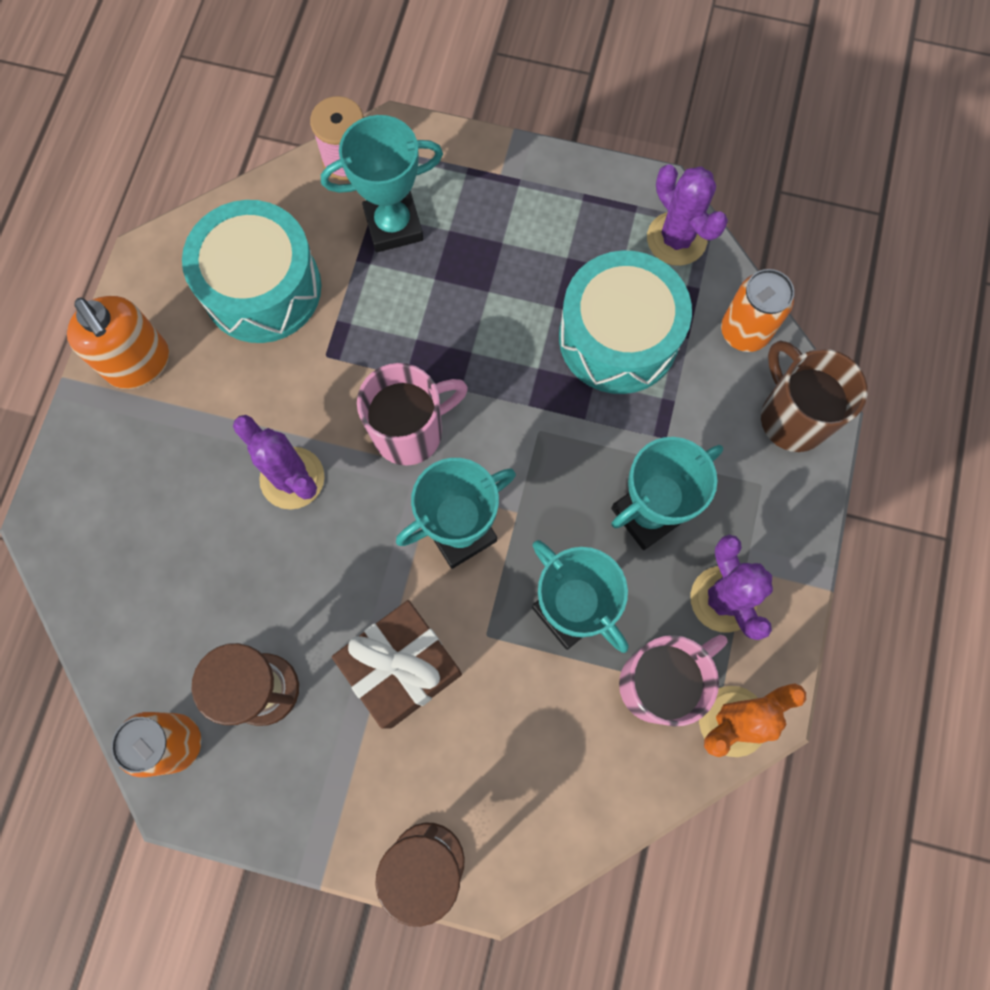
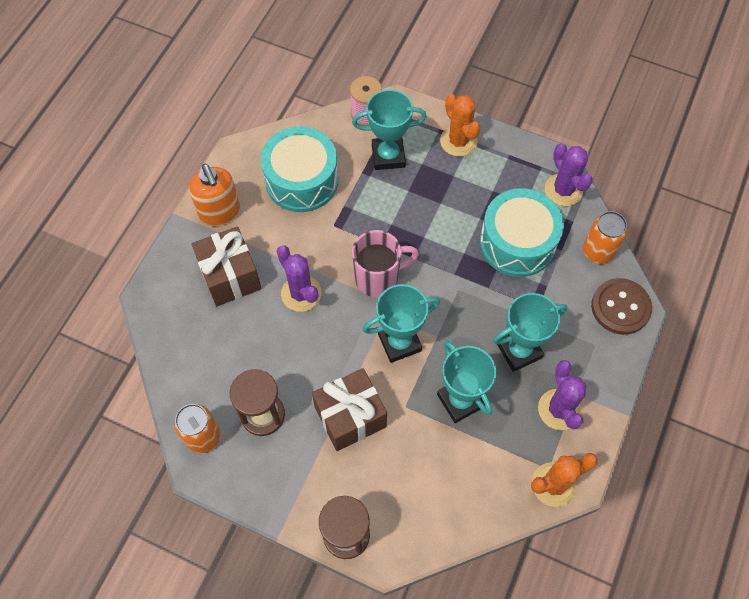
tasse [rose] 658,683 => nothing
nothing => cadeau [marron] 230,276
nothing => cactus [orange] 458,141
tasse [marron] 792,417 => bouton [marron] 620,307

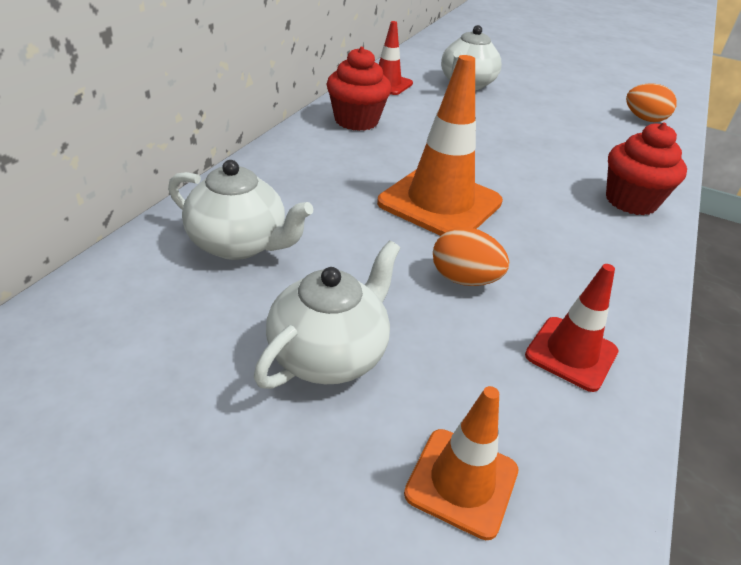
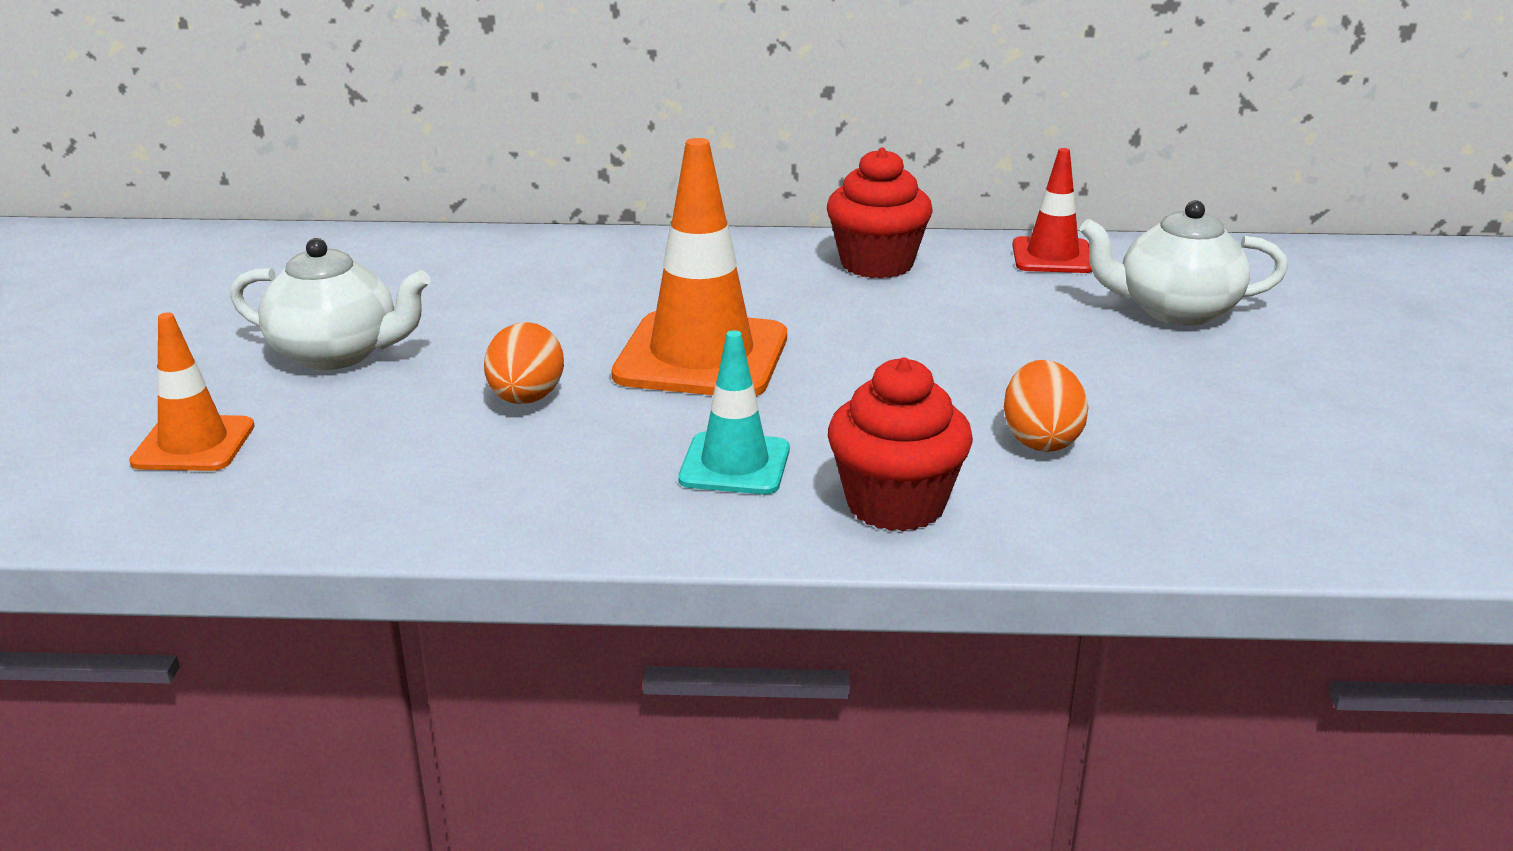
théière [blanc] 239,244 => nothing
cône de chantier [rouge] 571,353 => nothing
nothing => cône de chantier [turquoise] 735,464
œuf [orange] 644,119 => œuf [orange] 1041,440, move

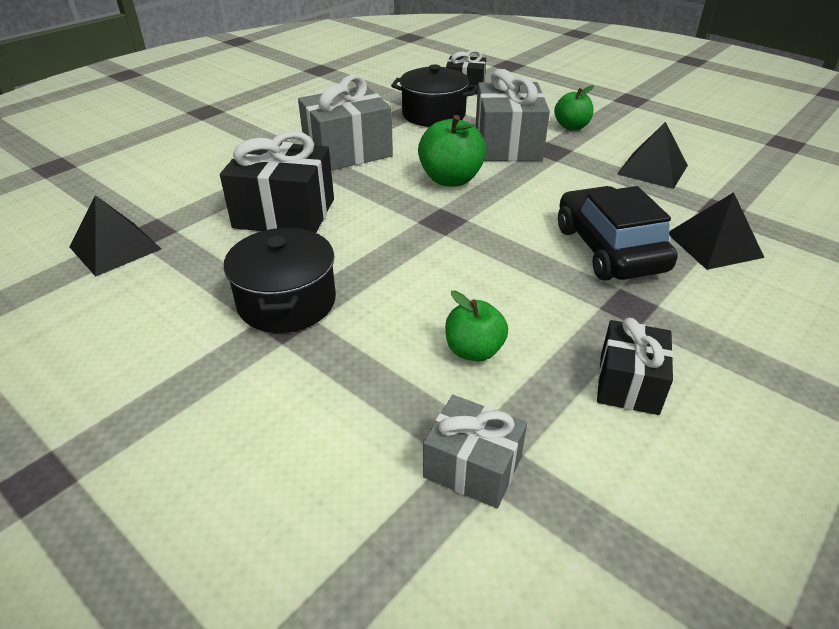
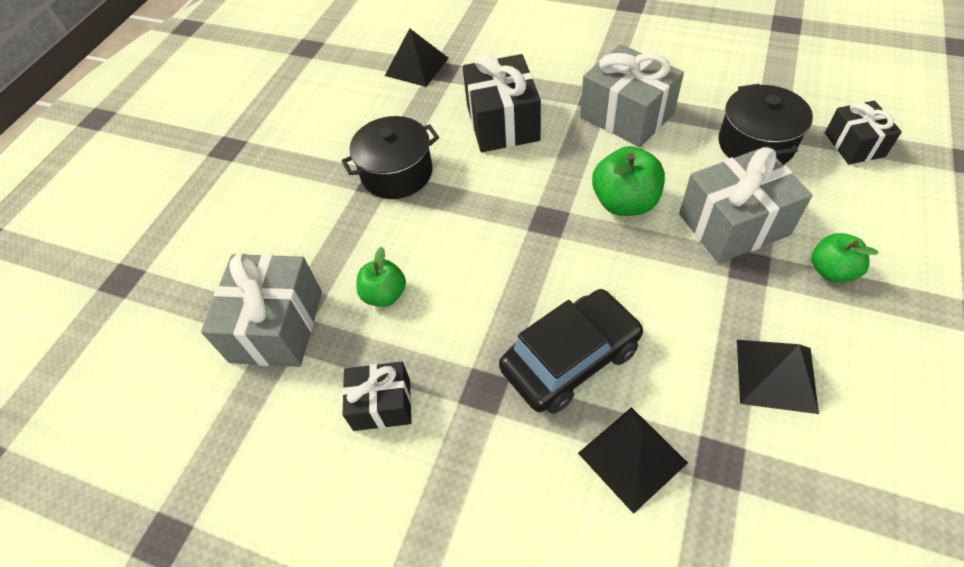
cadeau [gris] 472,467 => cadeau [gris] 277,326, x1.65

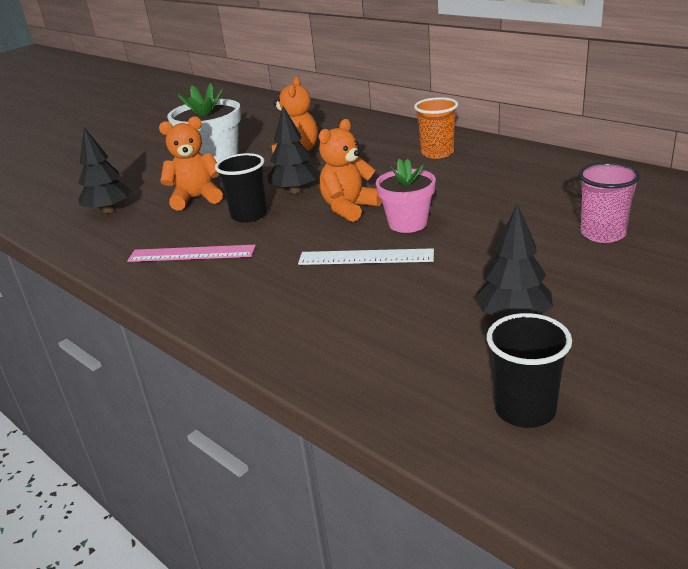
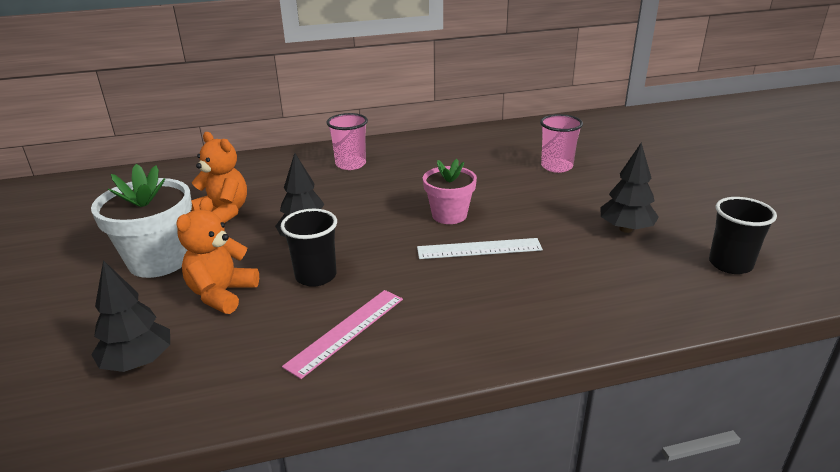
ours en peluche [orange] 349,208 => nothing
gobelet [orange] 437,153 => gobelet [rose] 350,164
règle [blanc] 366,257 => règle [blanc] 479,249, 45 degrees clockwise

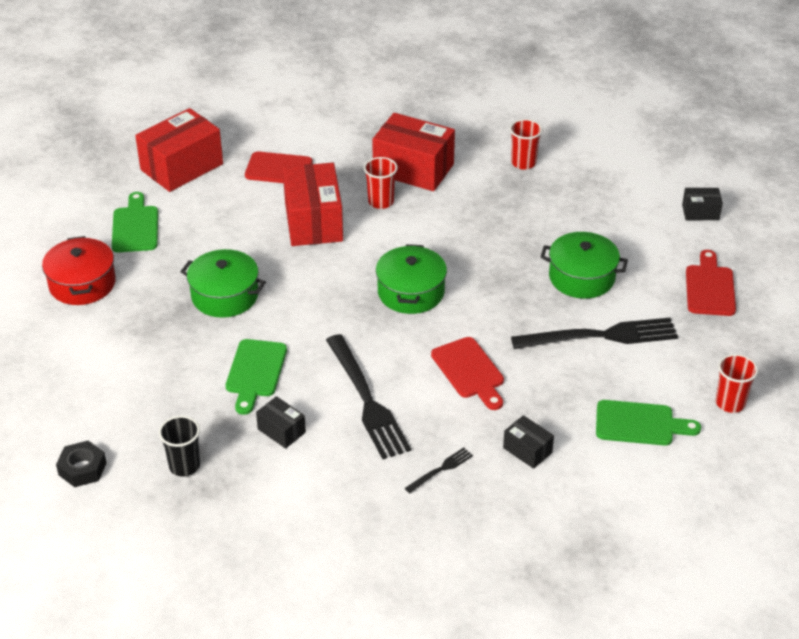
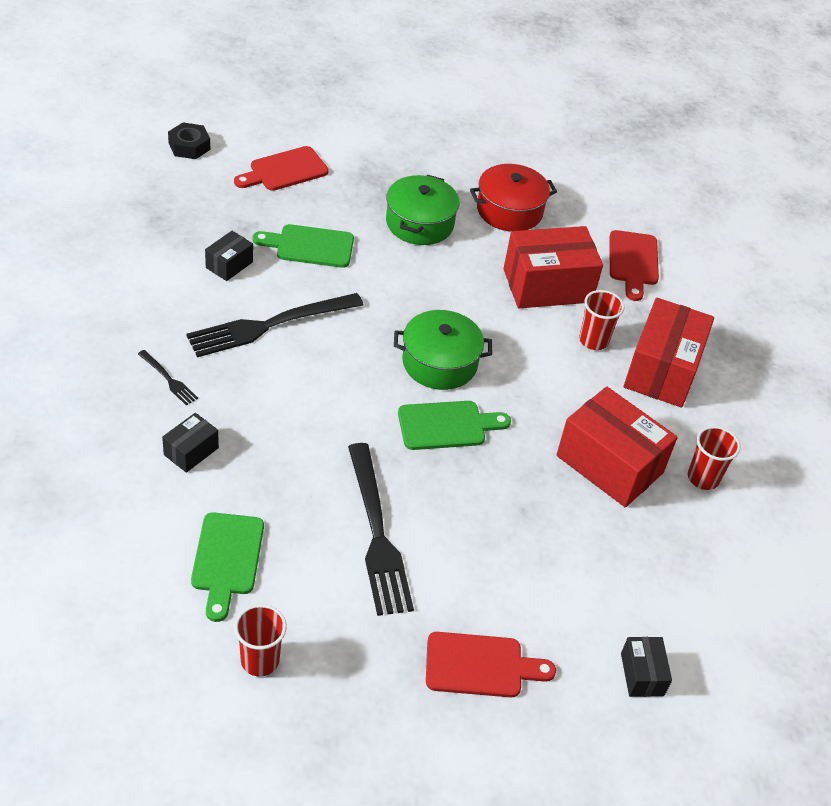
gobelet [noir] 184,466 => nothing
marmite [vert] 581,277 => nothing
marmite [rouge] 82,284 => marmite [rouge] 509,210, move
planche à découper [vert] 135,226 => planche à découper [vert] 447,425, move
boîte [rouge] 182,167 => boîte [rouge] 609,464, move
planche à découper [rouge] 469,371 => planche à découper [rouge] 284,170, move

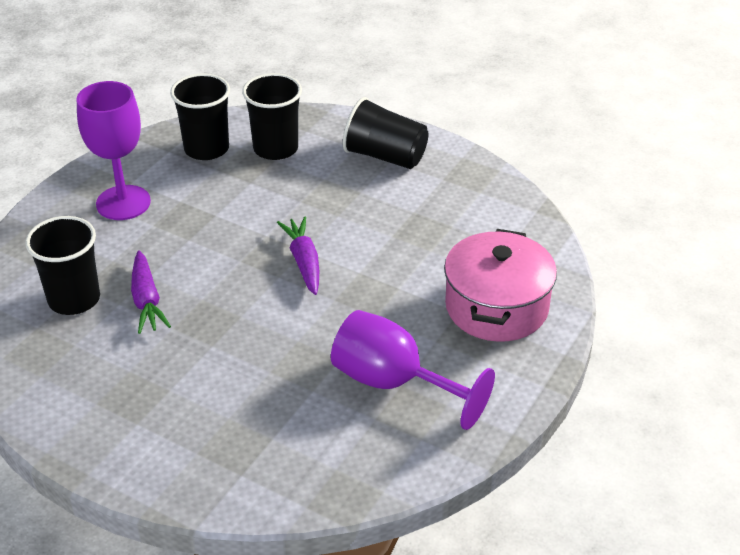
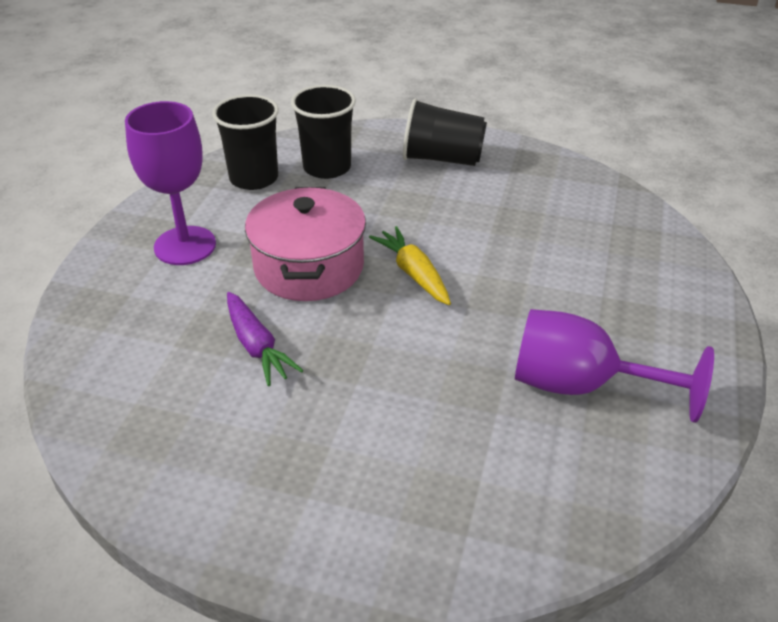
gobelet [noir] 74,299 => nothing
marmite [rose] 496,307 => marmite [rose] 309,267, move
carotte [violet] 304,261 => carotte [jaune] 413,273

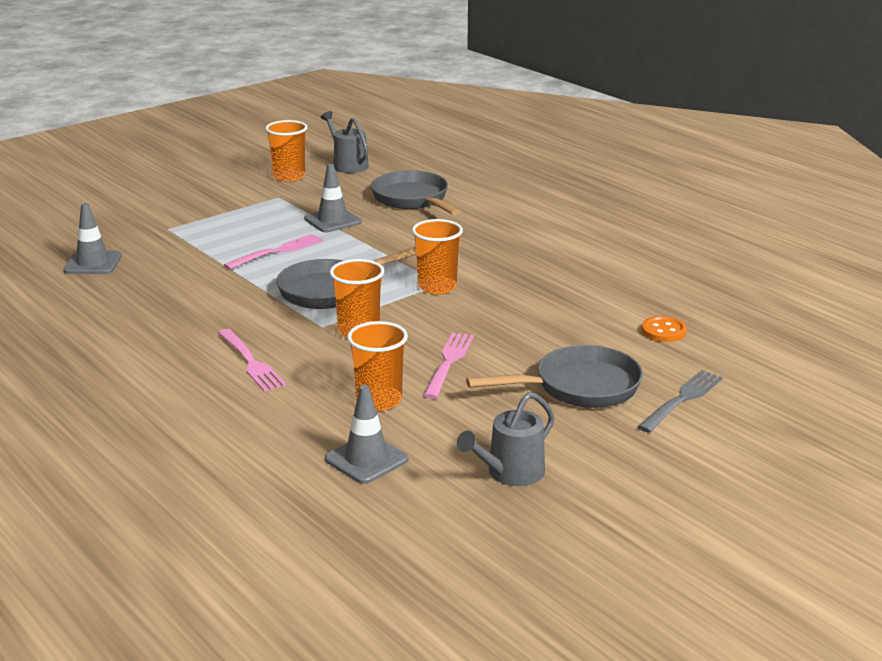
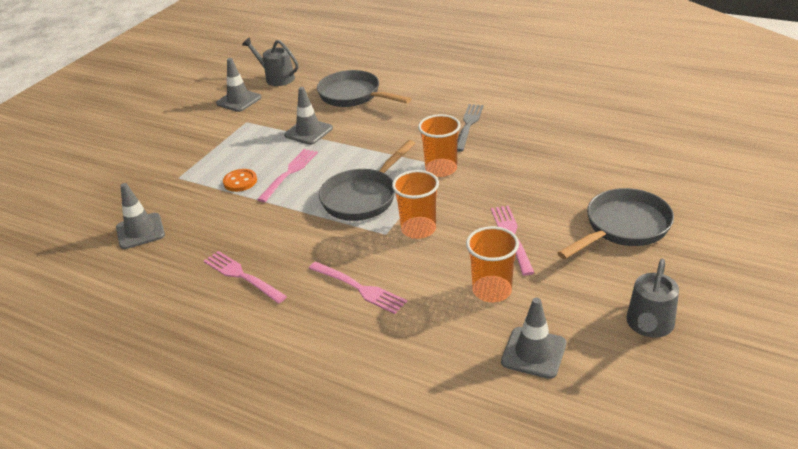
nothing => fourchette [rose] 242,276
fourchette [gris] 682,399 => fourchette [gris] 468,125, move
bouton [orange] 663,331 => bouton [orange] 240,181, move
gobelet [orange] 289,176 => cône de chantier [gris] 239,100

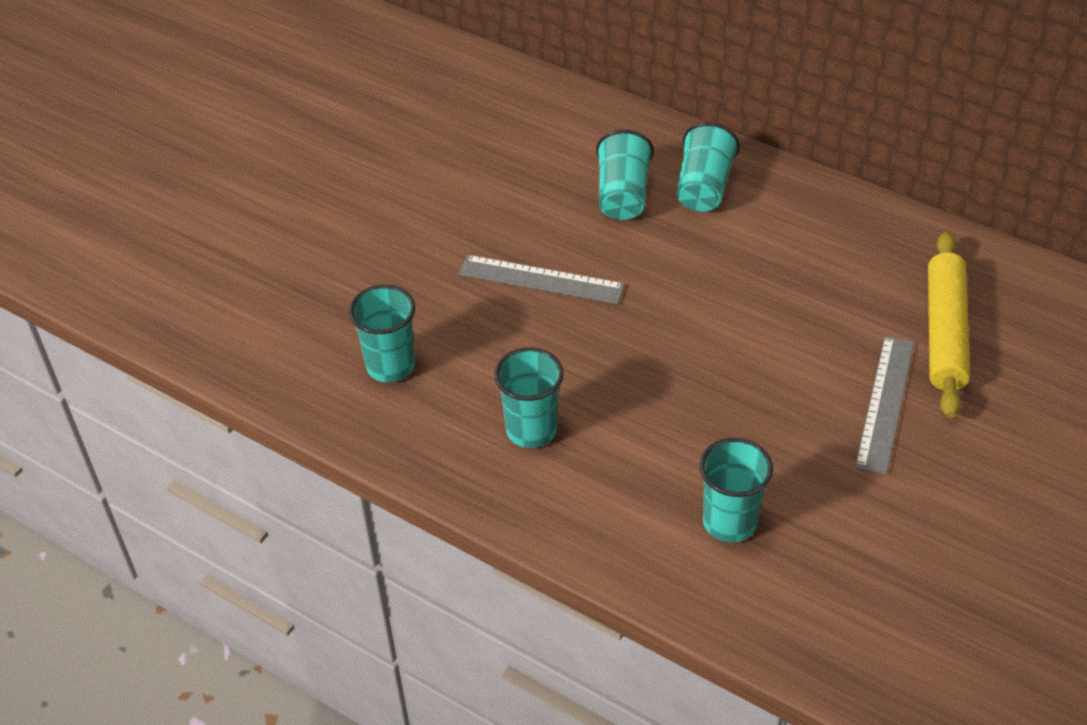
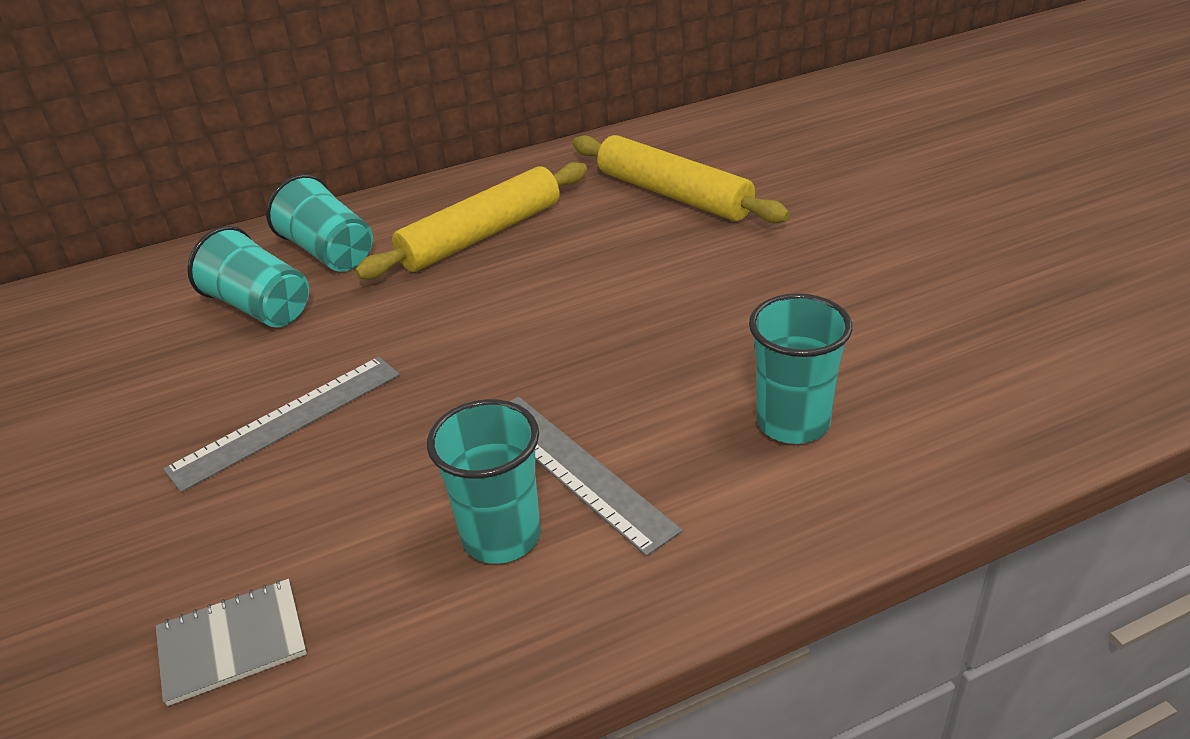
nothing => rouleau à pâtisserie [jaune] 481,235
règle [gris] 885,403 => règle [gris] 577,470, move
gobelet [turquoise] 390,366 => carnet [gris] 232,643

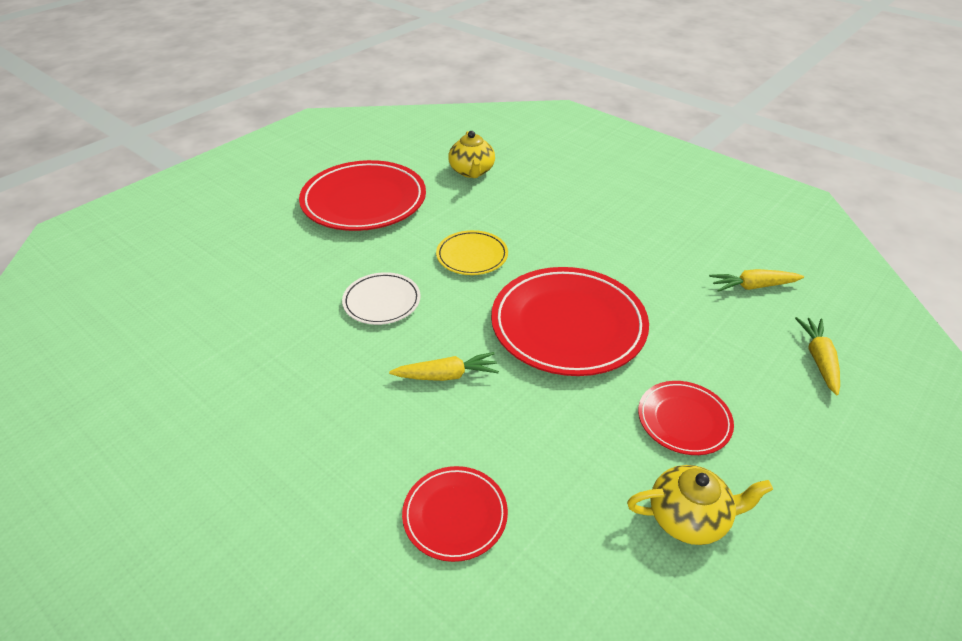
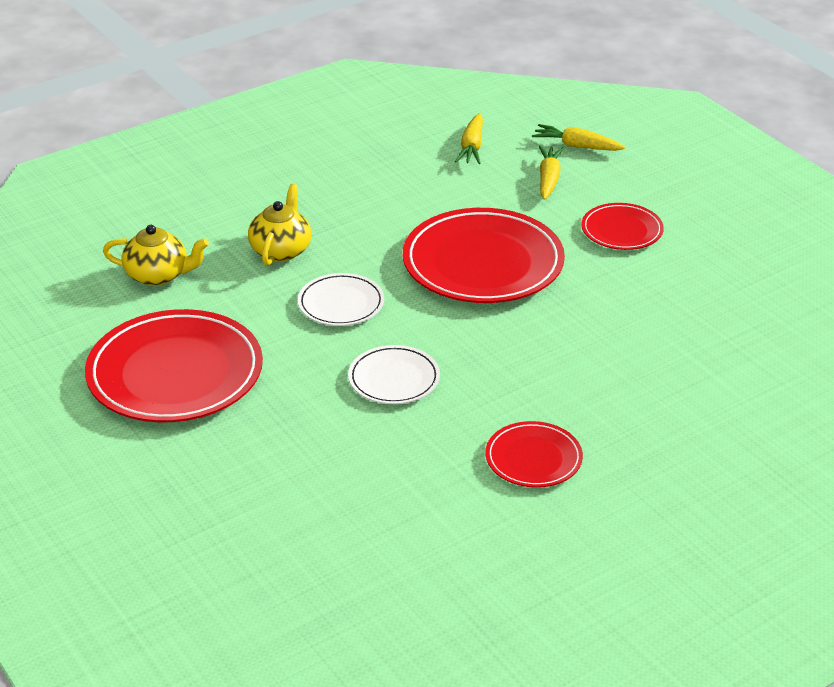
carotte [jaune] 446,375 => carotte [jaune] 549,179, move
assiette [rouge] 455,515 => assiette [rouge] 533,459, move
théière [jaune] 689,518 => théière [jaune] 281,250, move
assiette [jaune] 472,256 => assiette [blanc] 341,304

